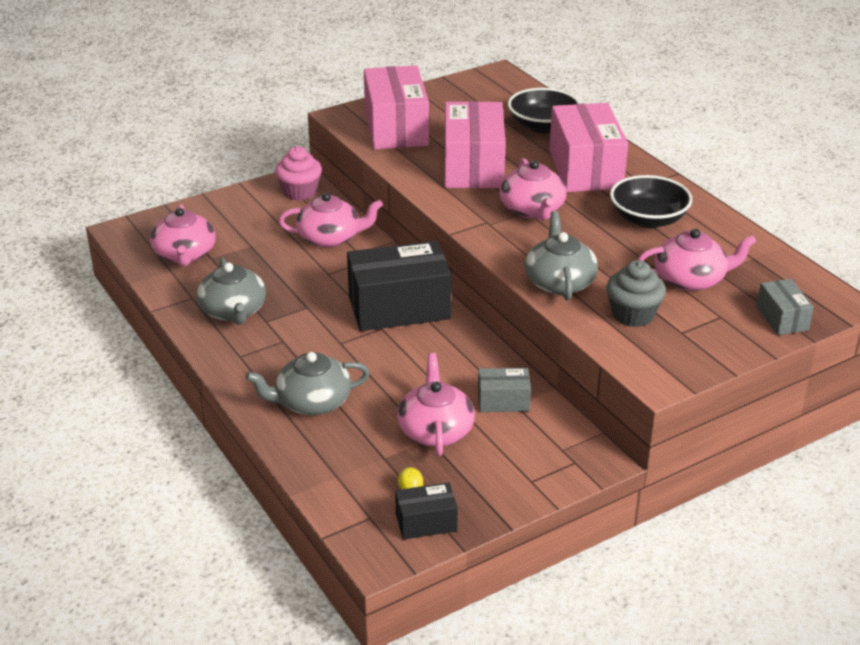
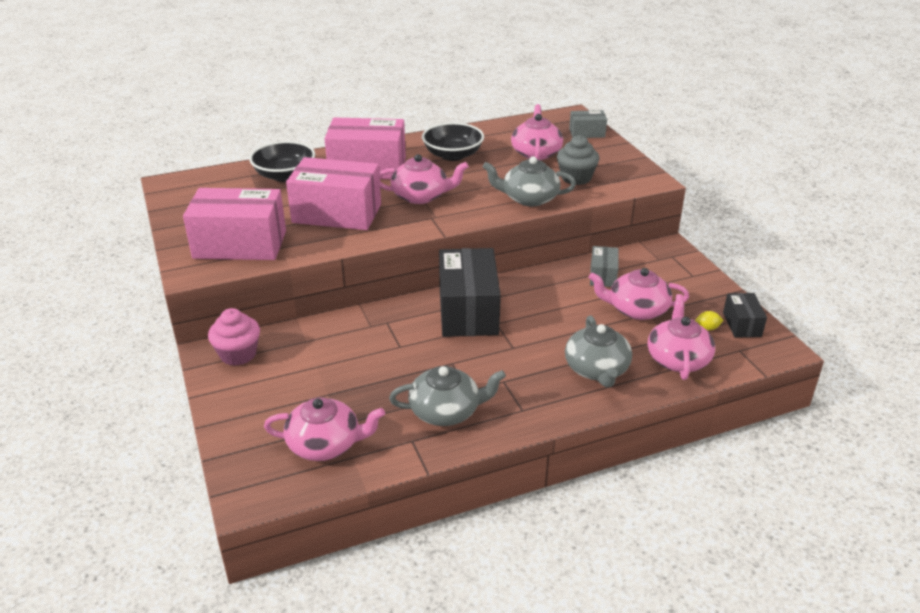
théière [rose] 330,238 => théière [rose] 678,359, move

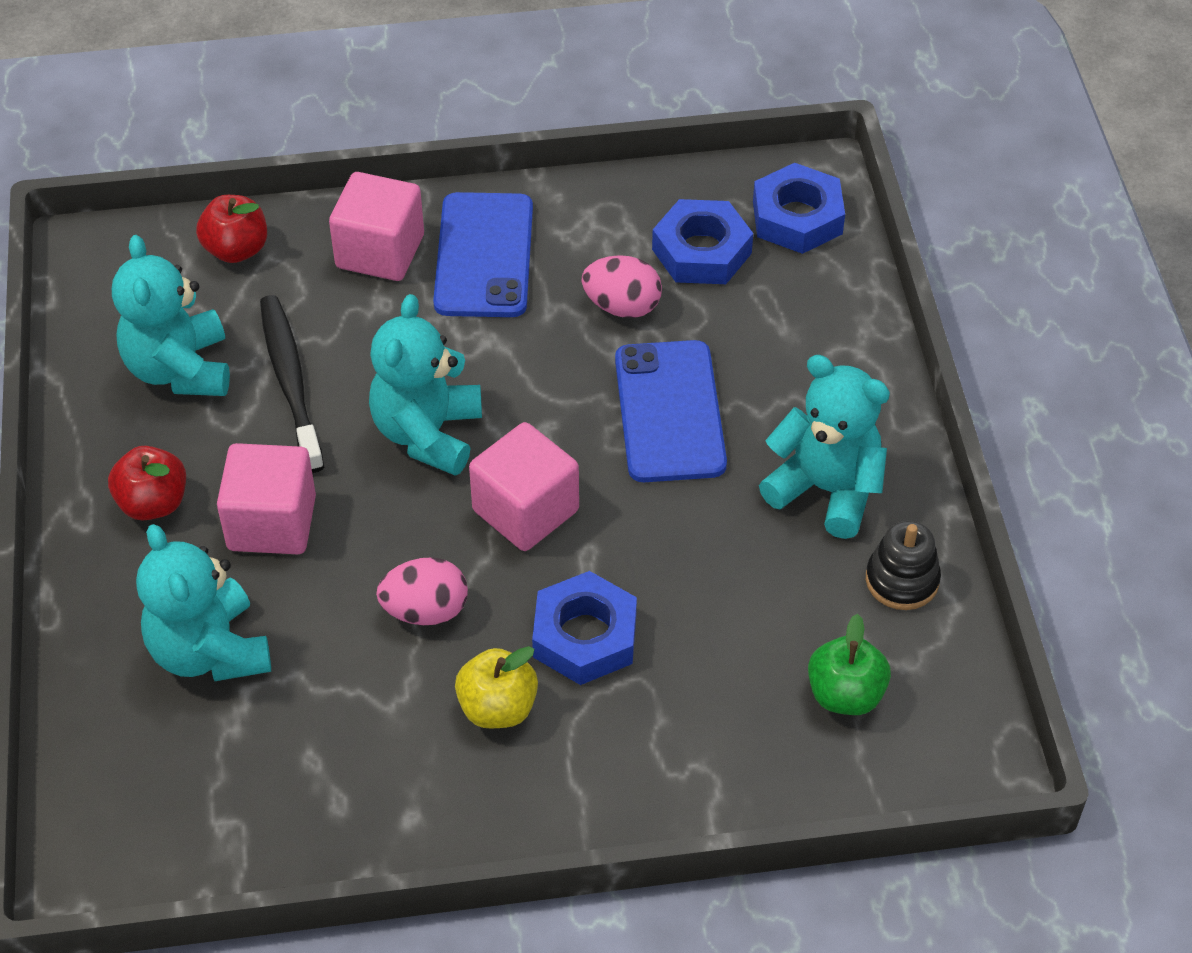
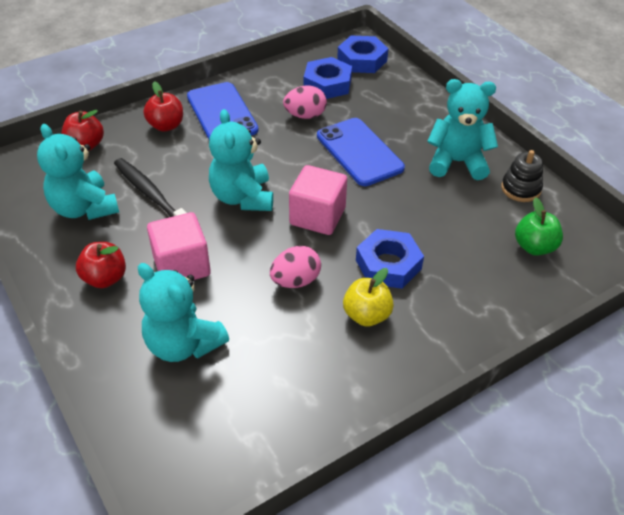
cube [rose] 380,252 => pomme [rouge] 166,125

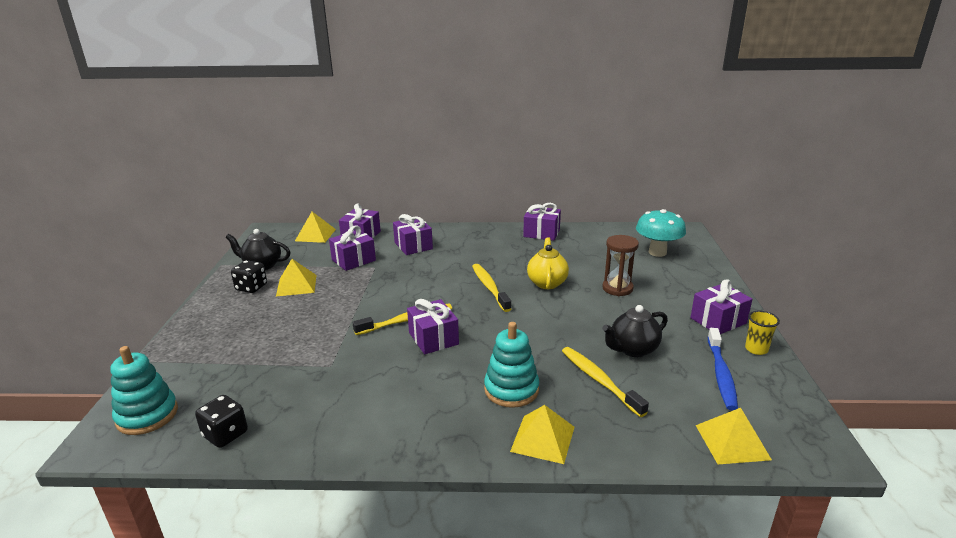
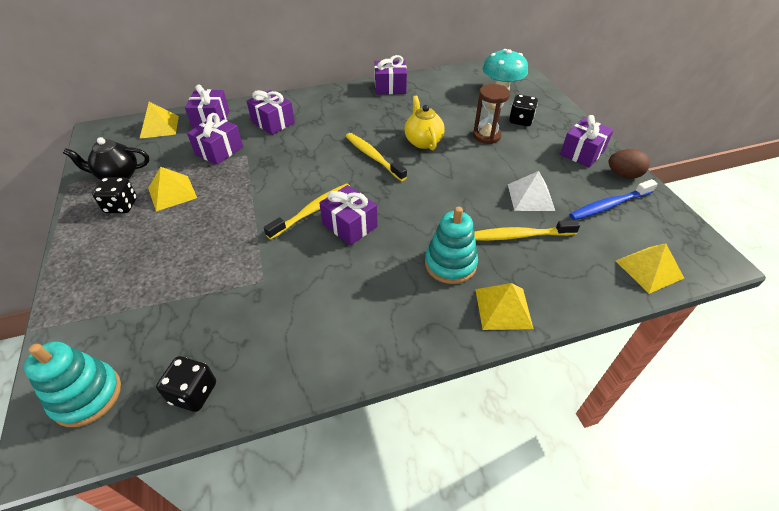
nothing => dé [noir] 520,120
théière [noir] 633,349 => pyramide [blanc] 530,197
gobelet [jaune] 756,349 => œuf [marron] 623,175
brosse à dents [jaune] 599,381 => brosse à dents [jaune] 519,236, 45 degrees counterclockwise
brosse à dents [bleu] 721,374 => brosse à dents [bleu] 609,205, 75 degrees clockwise

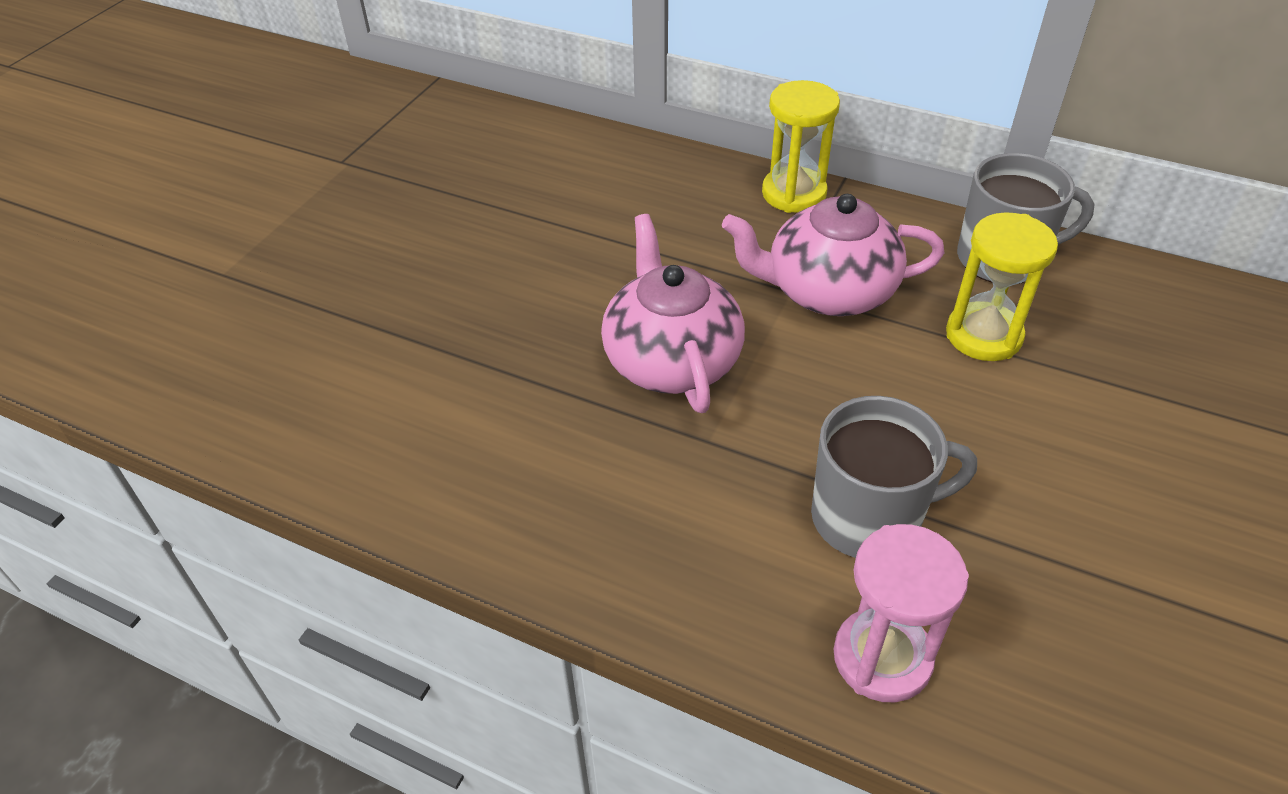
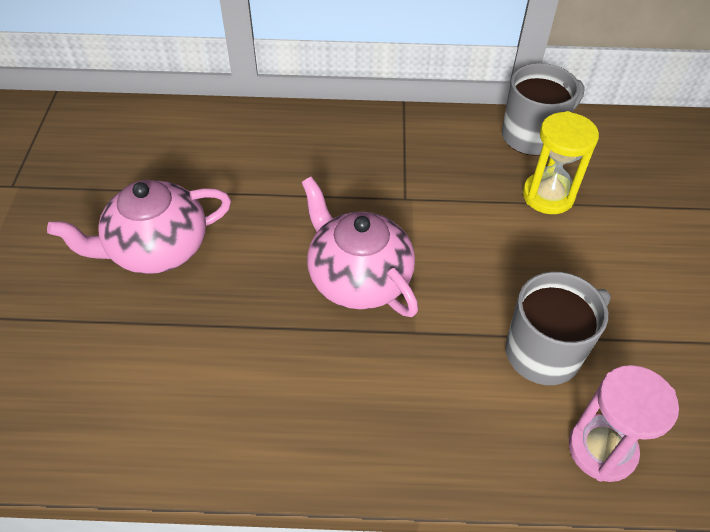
sablier [jaune] 794,193 => nothing
théière [rose] 828,291 => théière [rose] 157,249, move

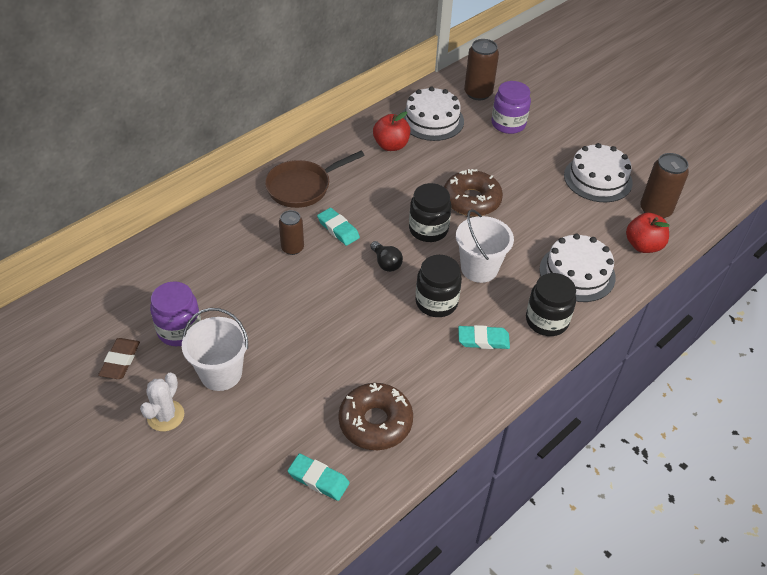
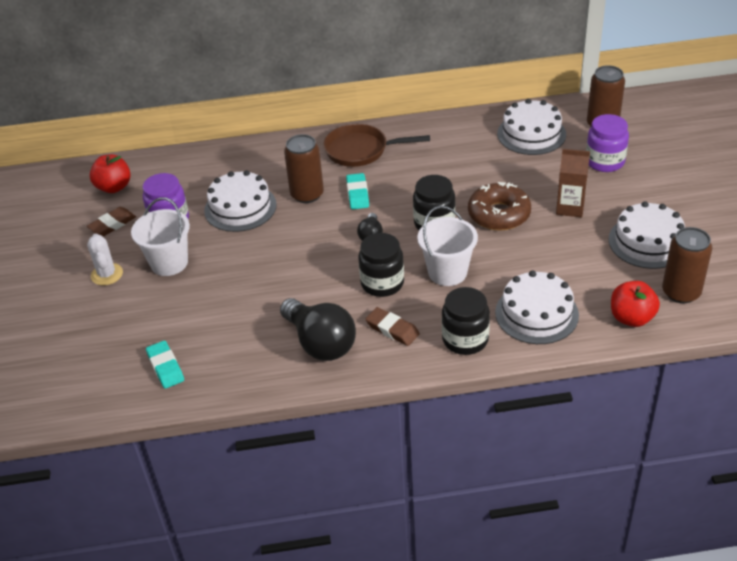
beignet [marron] 375,422 => nothing
nothing => gâteau [blanc] 240,207
nothing => ampoule [noir] 320,343
nothing => brique de lait [marron] 570,208
pomme [rouge] 391,145 => pomme [rouge] 114,187, move
gomme [turquoise] 483,340 => gomme [marron] 392,329
cactus [blanc] 165,416 => cactus [blanc] 107,274, 75 degrees counterclockwise
canette [marron] 292,248 => canette [marron] 307,194, x1.53

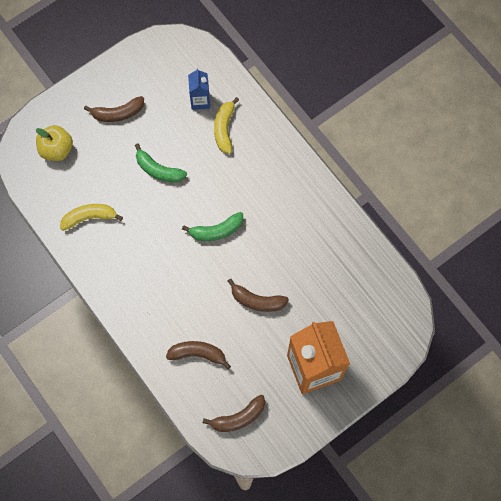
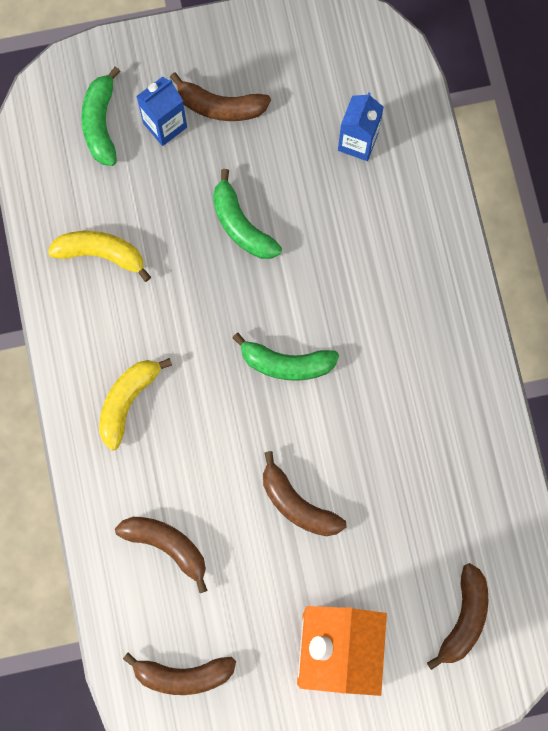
nothing => brique de lait [bleu] 165,125
nothing => banane [marron] 464,618
banane [jaune] 224,129 => banane [jaune] 127,401, move
pomme [jaune] 57,149 => banane [vert] 100,123

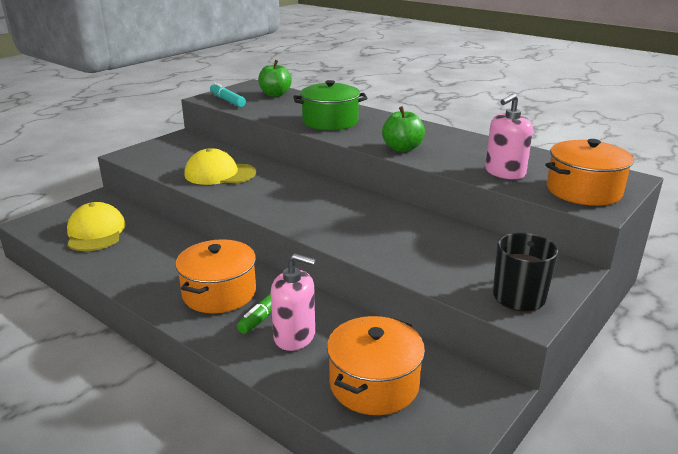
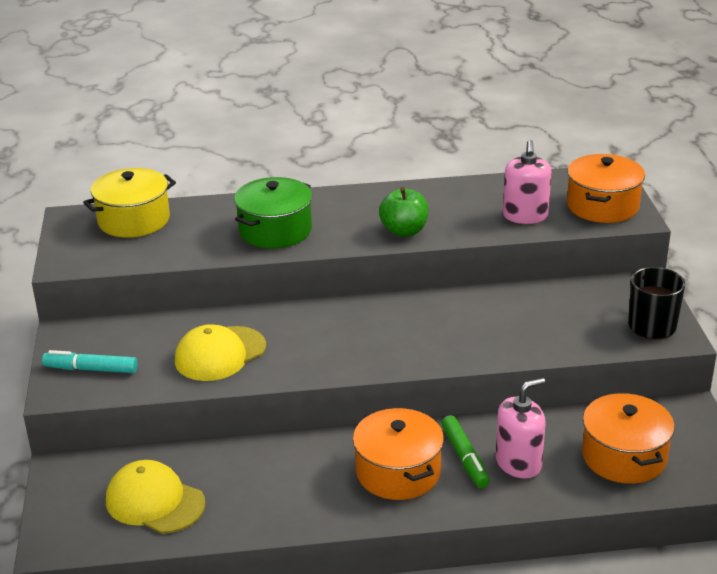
feutre [turquoise] 227,100 => feutre [turquoise] 91,369, move
pomme [vert] 275,94 => marmite [jaune] 134,220

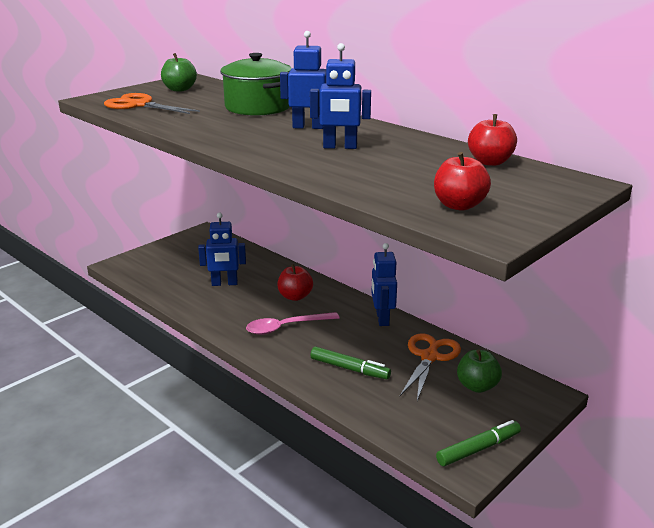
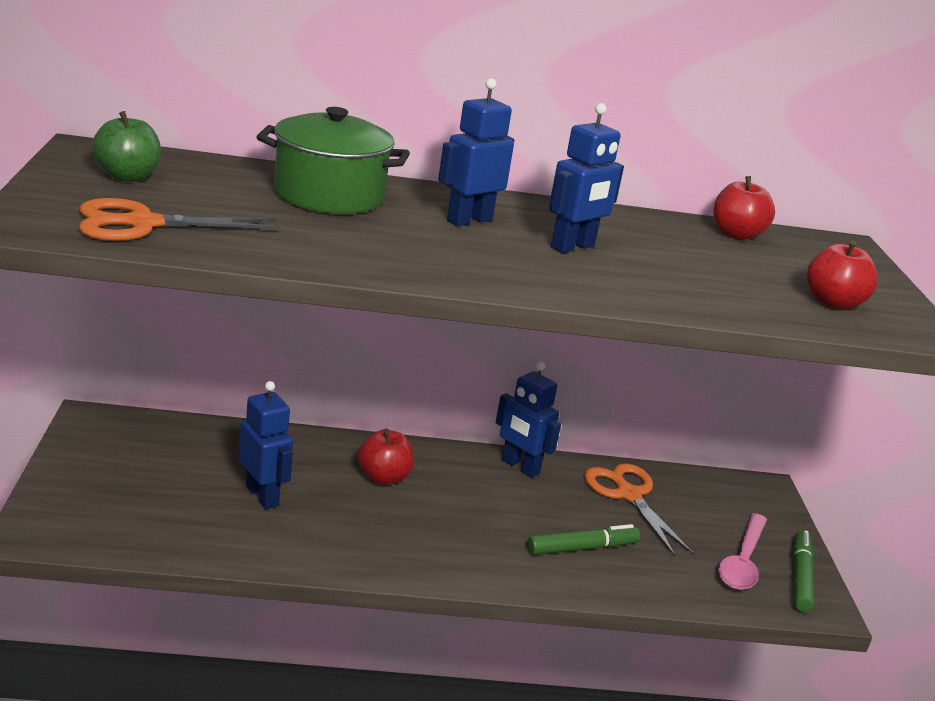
pomme [vert] 477,386 => nothing
cuillère [rose] 286,327 => cuillère [rose] 742,561, move
robot [bleu] 224,283 => robot [bleu] 262,495, 75 degrees counterclockwise

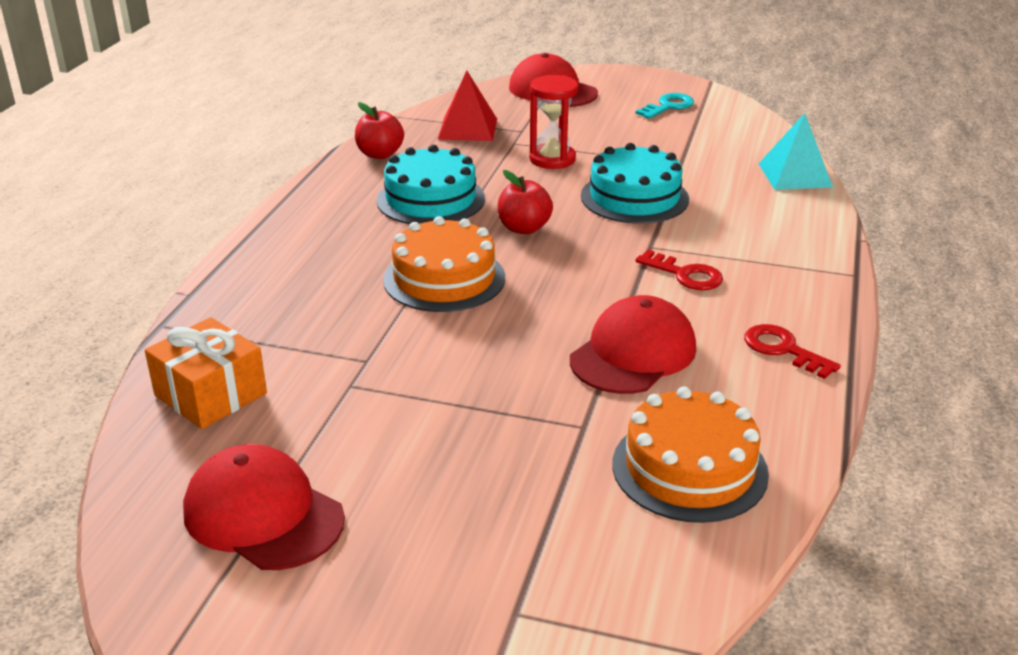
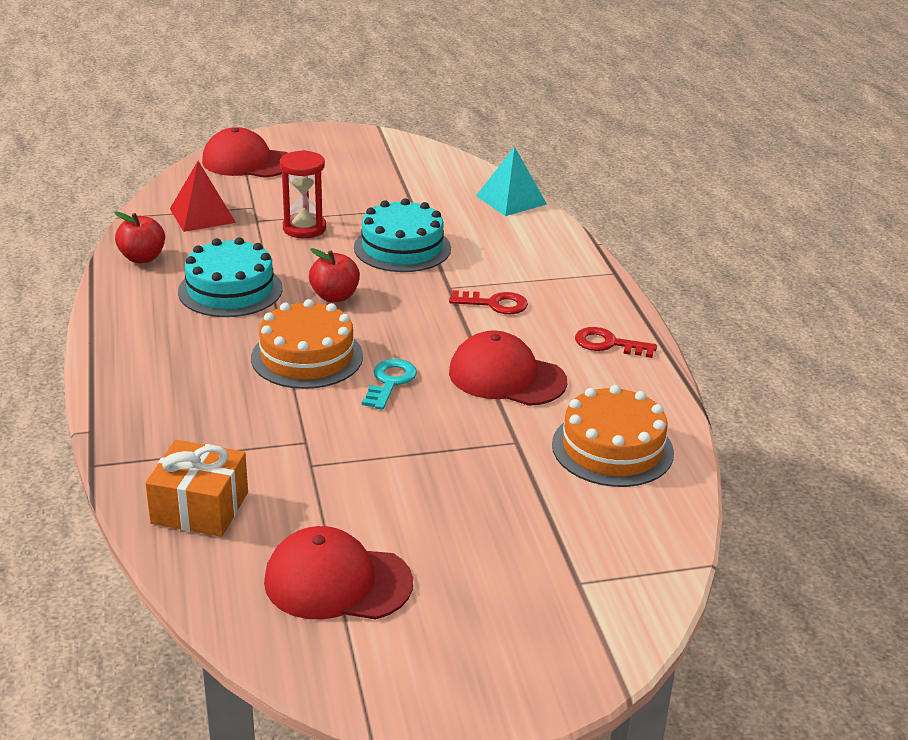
clé [turquoise] 668,106 => clé [turquoise] 390,382, move
casquette [rouge] 633,354 => casquette [rouge] 507,377, 75 degrees counterclockwise

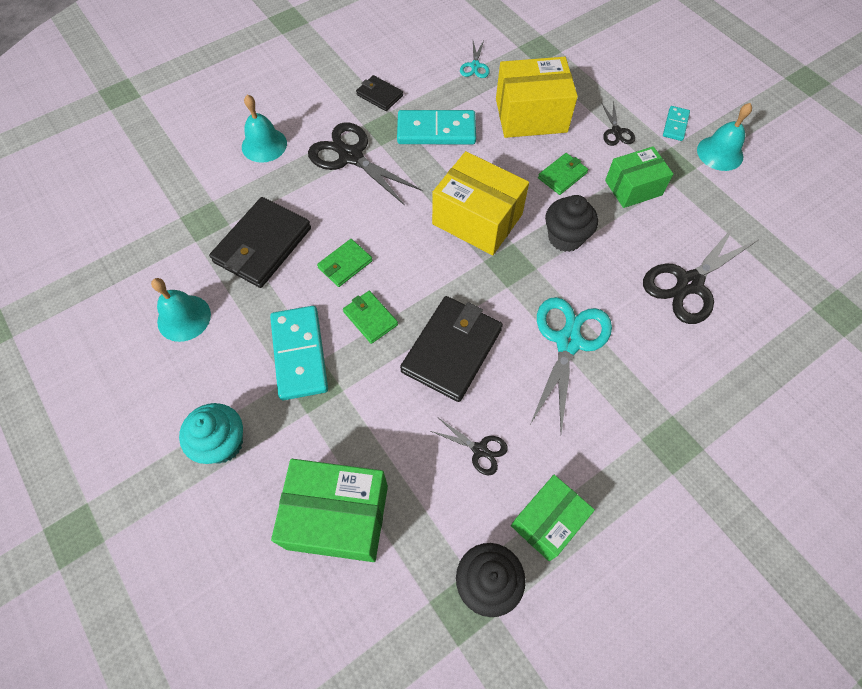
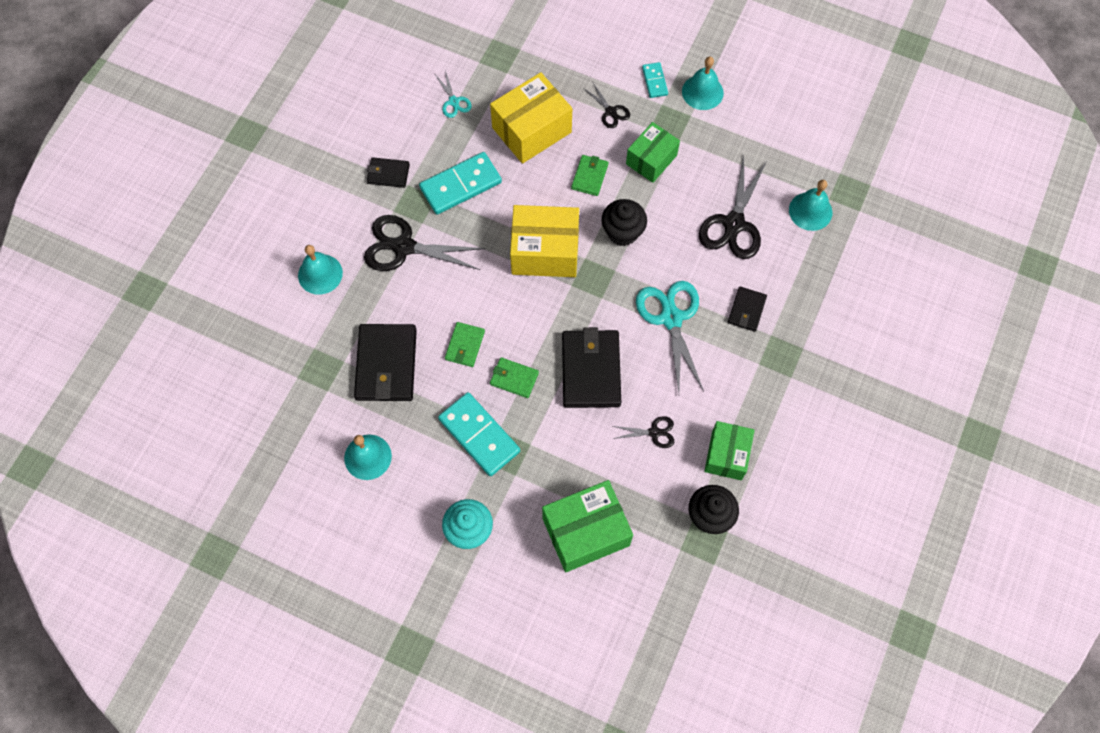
nothing => portefeuille [noir] 746,310
nothing => cloche [turquoise] 810,211

